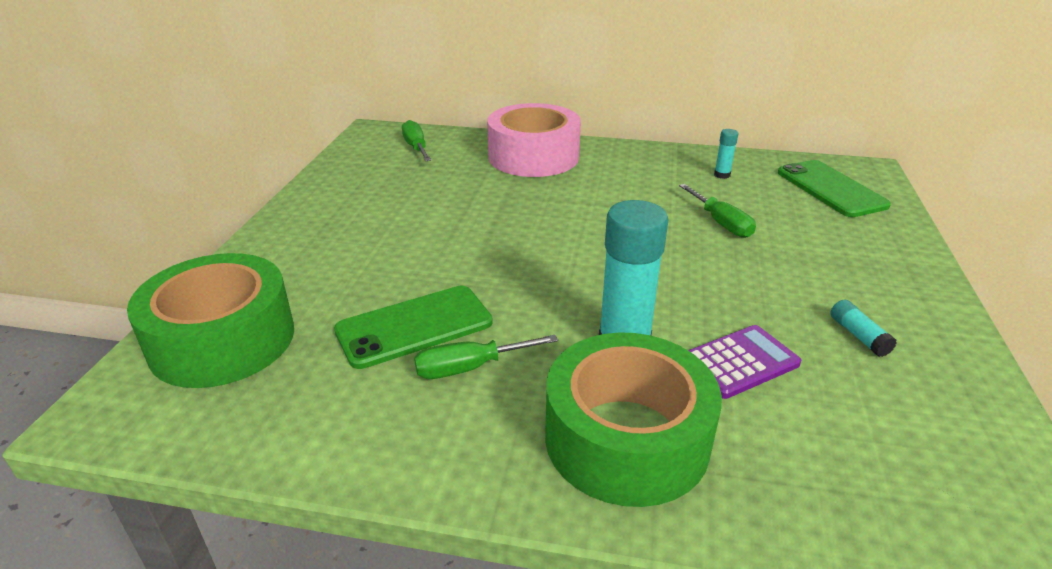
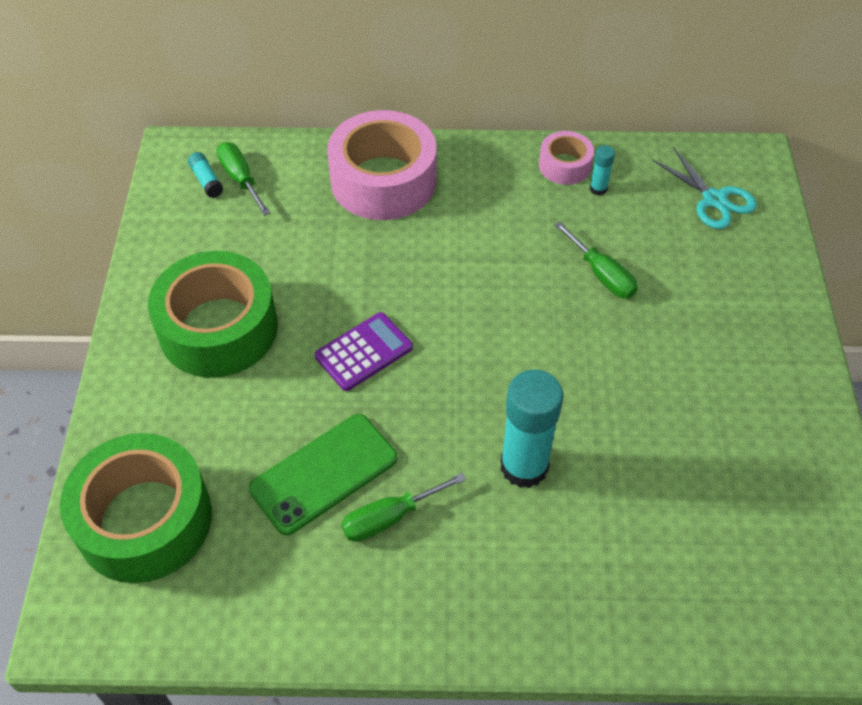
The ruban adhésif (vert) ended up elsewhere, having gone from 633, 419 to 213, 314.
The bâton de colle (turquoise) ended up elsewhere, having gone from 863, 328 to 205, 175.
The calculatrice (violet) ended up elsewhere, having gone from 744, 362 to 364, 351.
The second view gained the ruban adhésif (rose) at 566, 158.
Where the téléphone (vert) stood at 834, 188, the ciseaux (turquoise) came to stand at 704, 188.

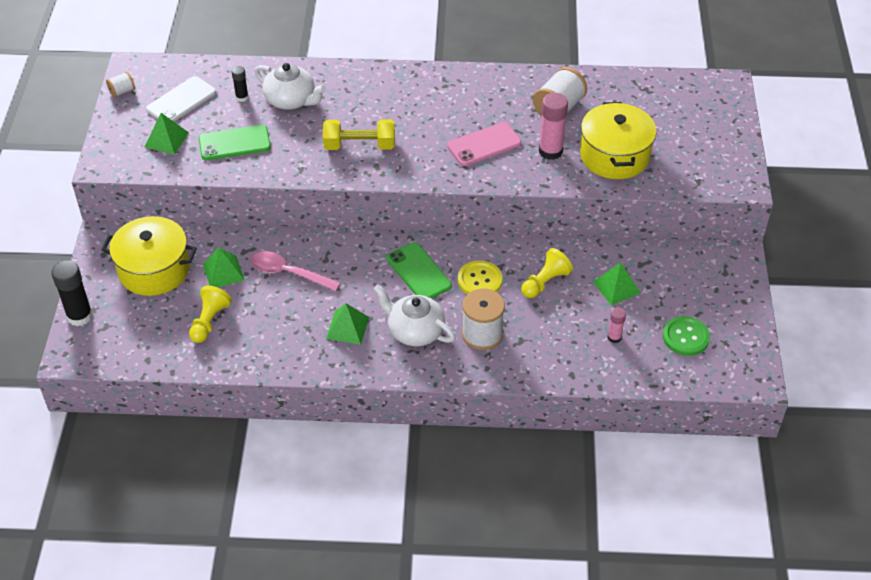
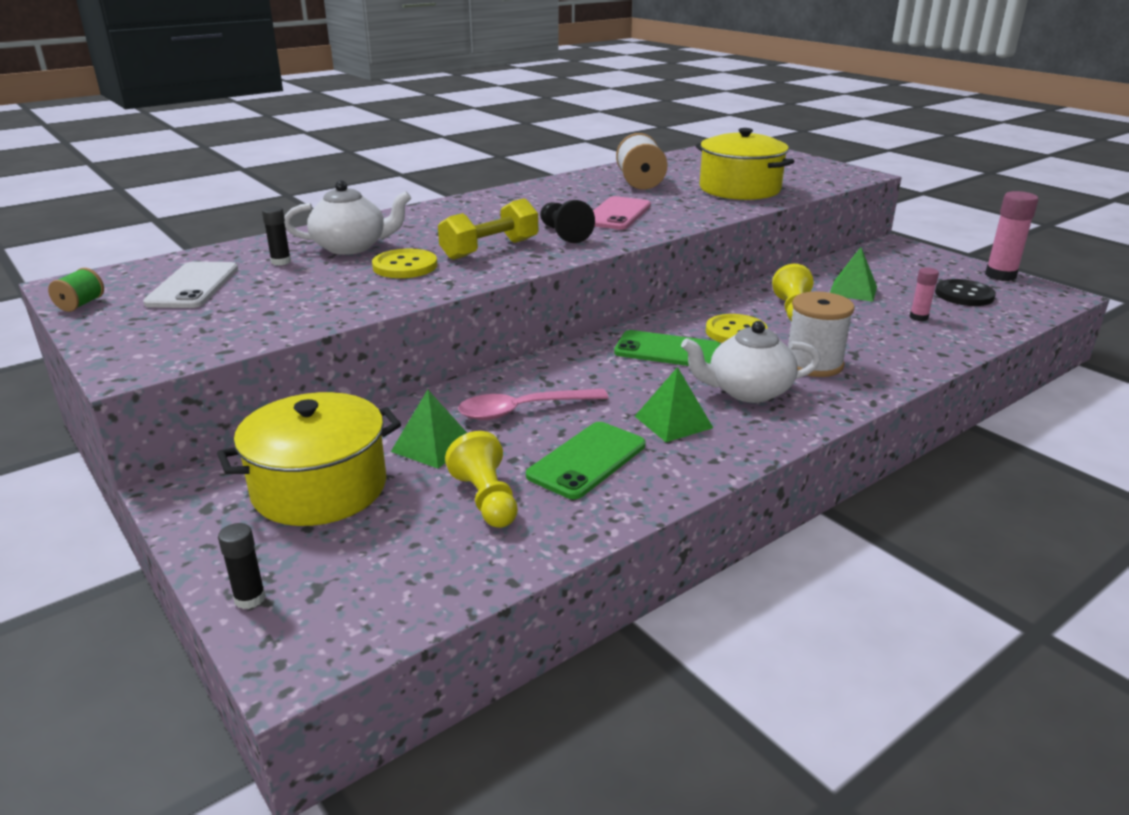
What was the bobine (blanc) at 120, 85 turned into the bobine (vert) at 76, 290.
The size of the bâton de colle (noir) at 72, 293 changed by a factor of 0.55.
The second view gained the bouton (jaune) at 404, 263.
The téléphone (vert) ended up elsewhere, having gone from 235, 142 to 586, 460.
The second view gained the pion (noir) at 567, 221.
What was the bouton (vert) at 686, 336 turned into the bouton (noir) at 965, 292.
The bâton de colle (rose) ended up elsewhere, having gone from 553, 126 to 1012, 236.
The second view lost the pyramide (vert) at 167, 134.

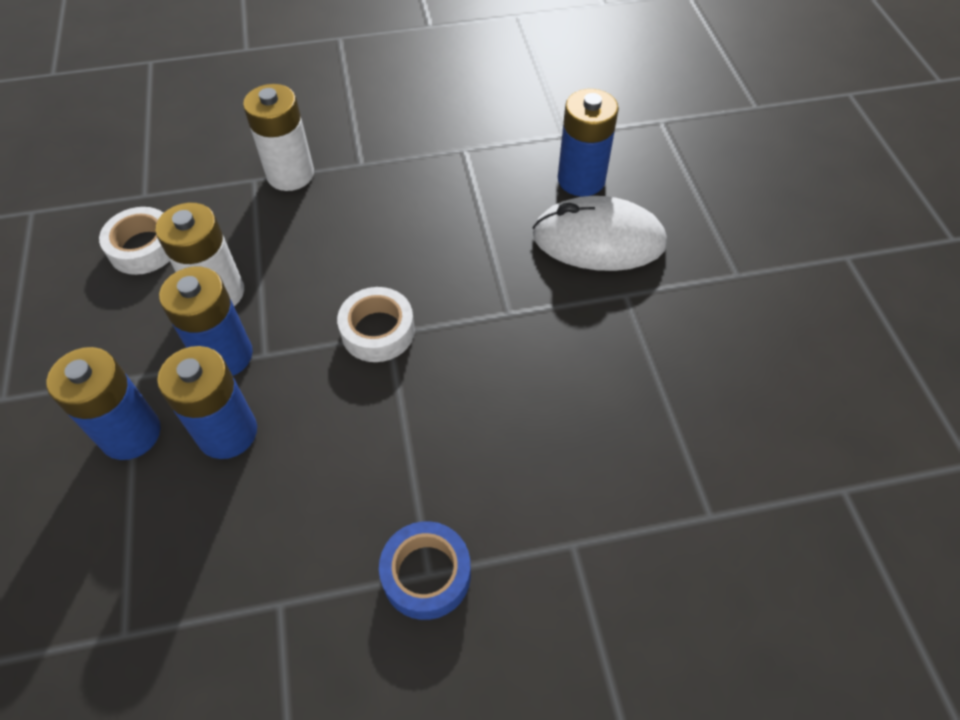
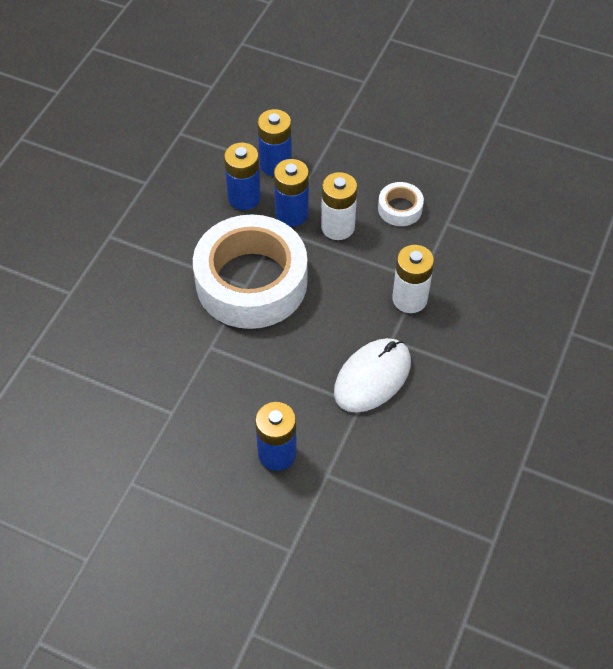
The size of the ruban adhésif (blanc) at 376, 324 changed by a factor of 2.39.
The souris (blanc) ended up elsewhere, having gone from 599, 233 to 372, 375.
The second view lost the ruban adhésif (bleu) at 425, 570.

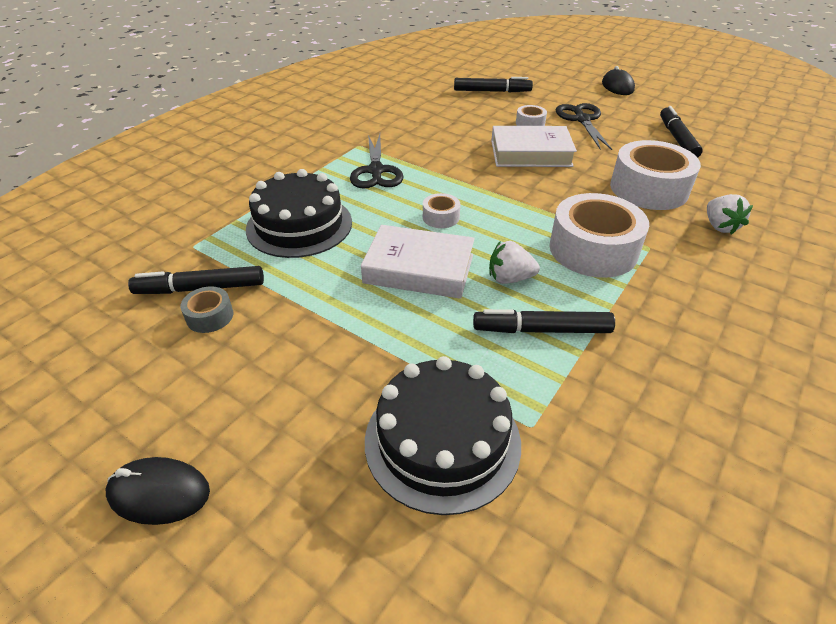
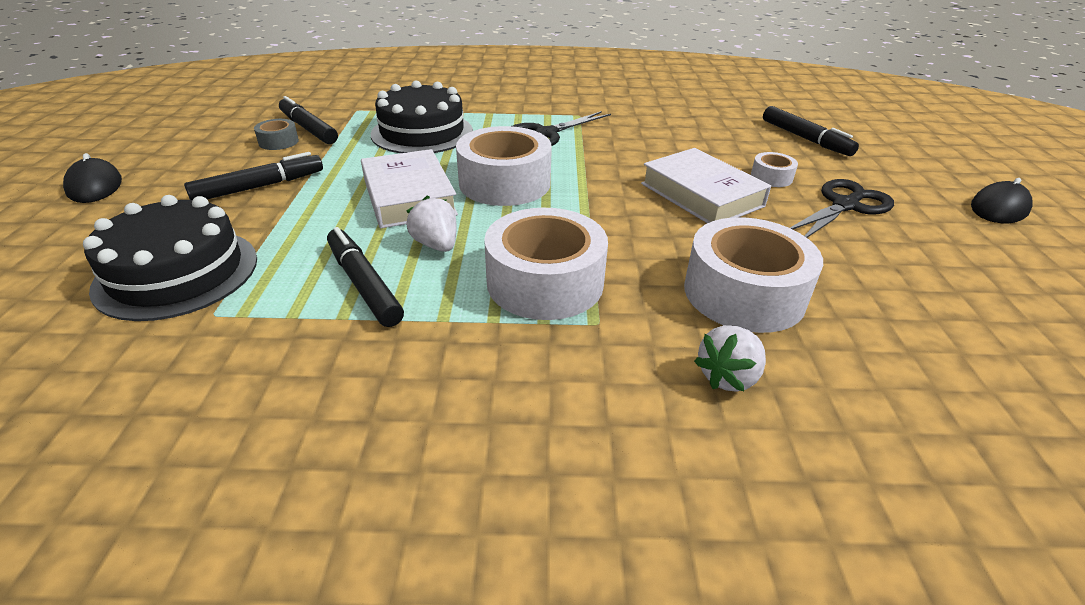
The feutre (noir) ended up elsewhere, having gone from 681, 132 to 253, 176.
The size of the ruban adhésif (blanc) at 441, 210 changed by a factor of 2.17.

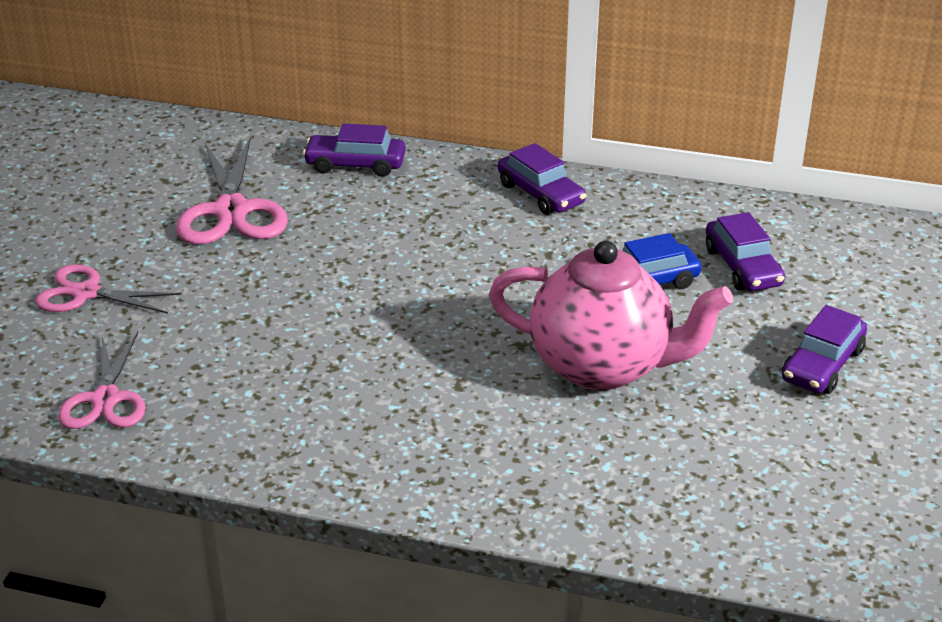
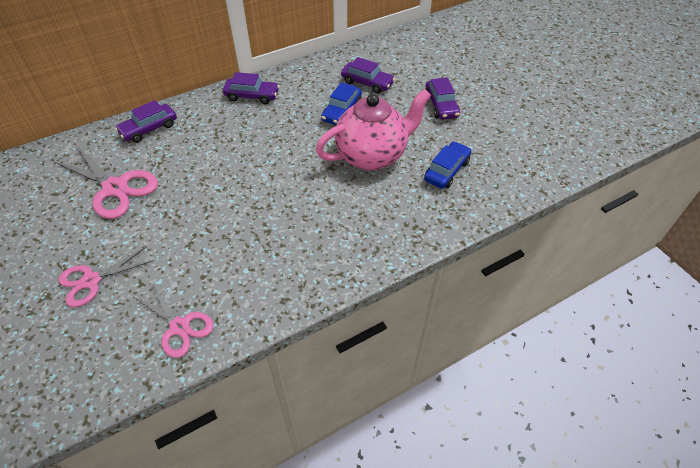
The second view gained the voiture (bleu) at 447, 165.

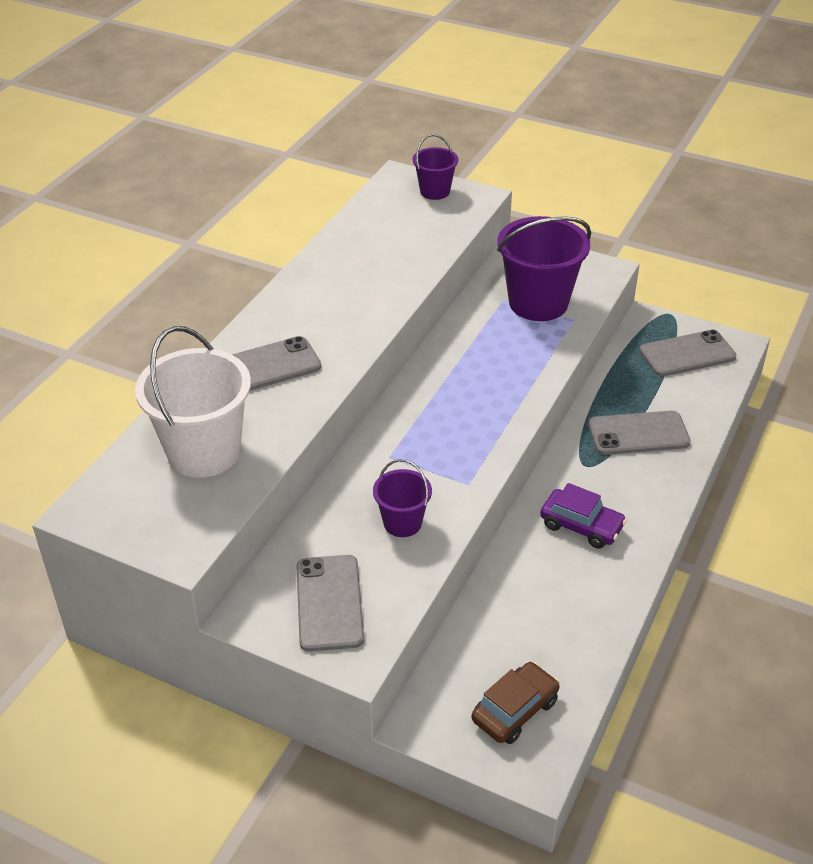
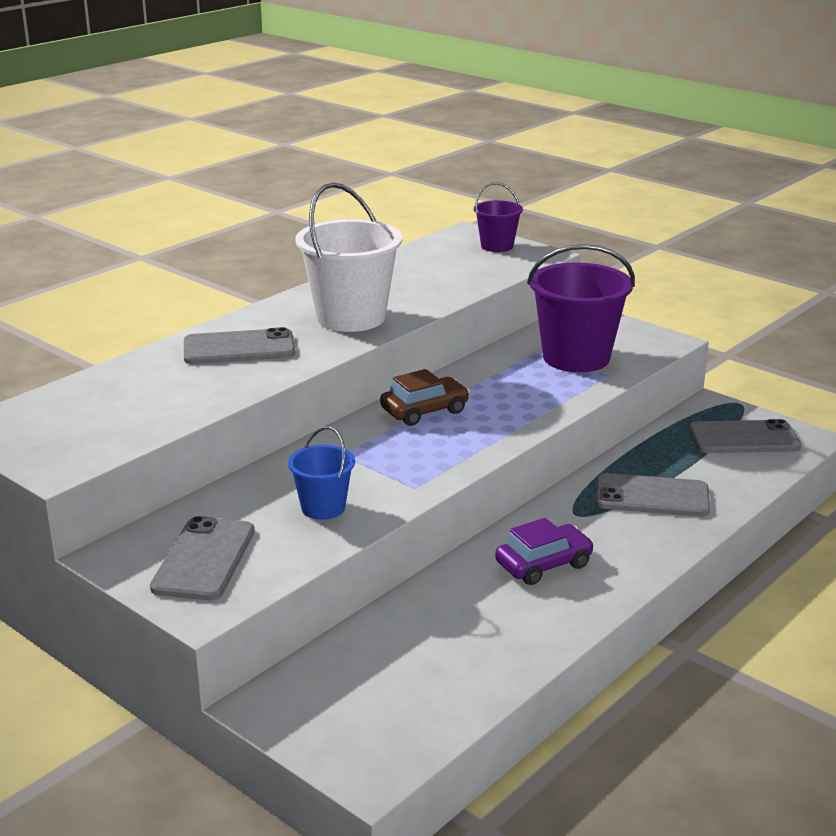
What was the seau (violet) at 402, 498 turned into the seau (bleu) at 321, 473.
The seau (blanc) ended up elsewhere, having gone from 193, 402 to 348, 257.
The voiture (marron) ended up elsewhere, having gone from 515, 703 to 425, 397.
The voiture (violet) at 583, 516 ended up facing another way, 75 degrees counterclockwise from before.

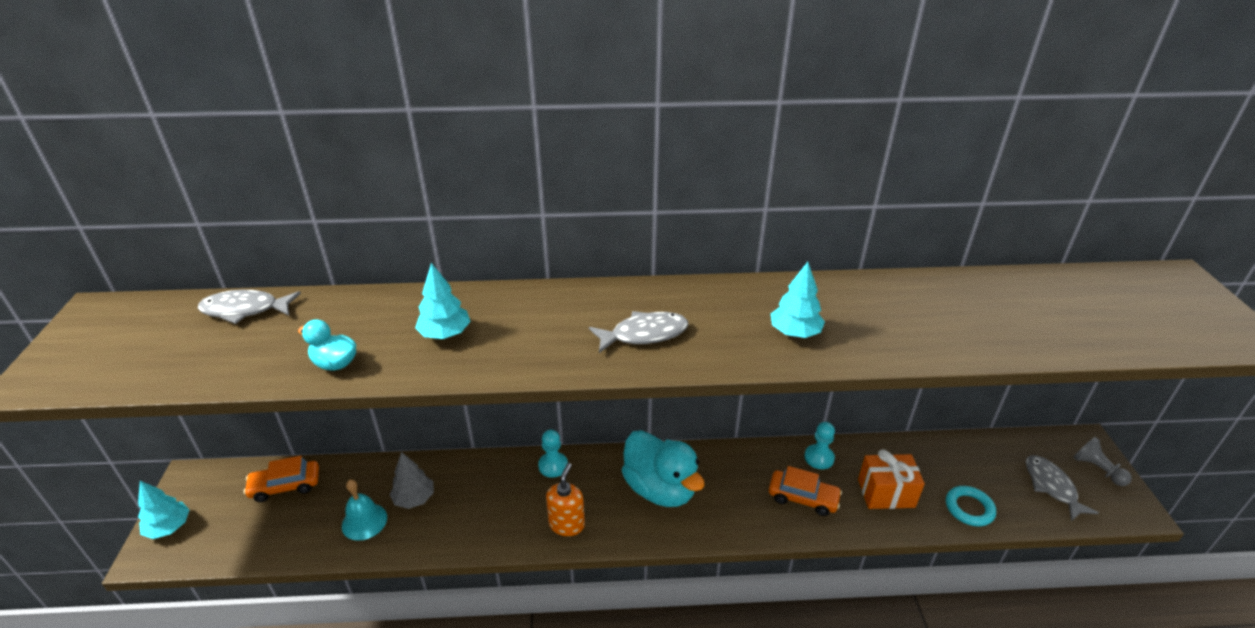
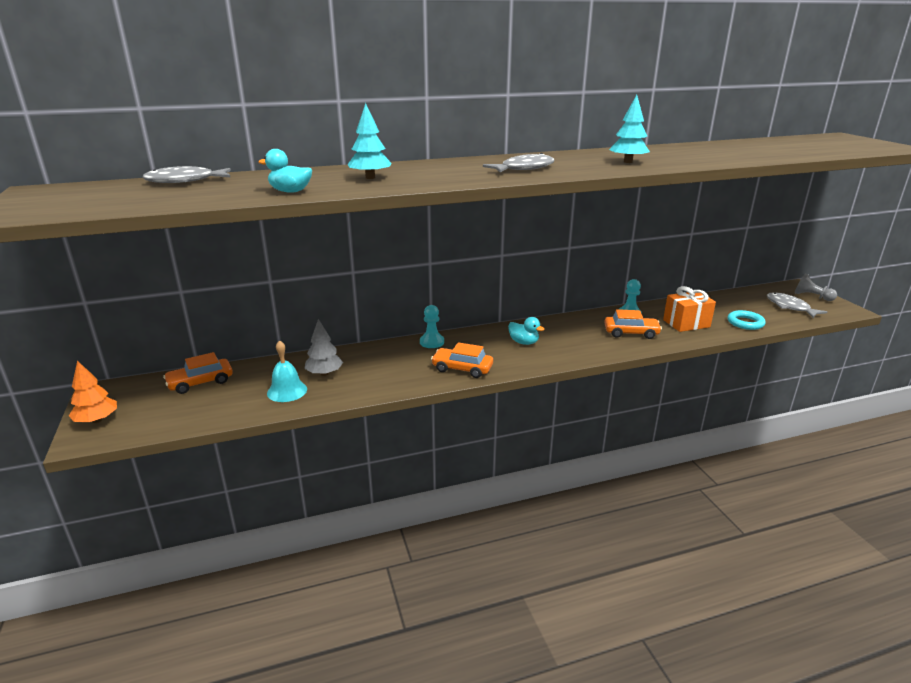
What was the arbre (turquoise) at 164, 510 turned into the arbre (orange) at 93, 392.
Where the distributeur de savon (orange) stood at 565, 499, the voiture (orange) came to stand at 462, 360.
The size of the canard (turquoise) at 663, 468 changed by a factor of 0.47.

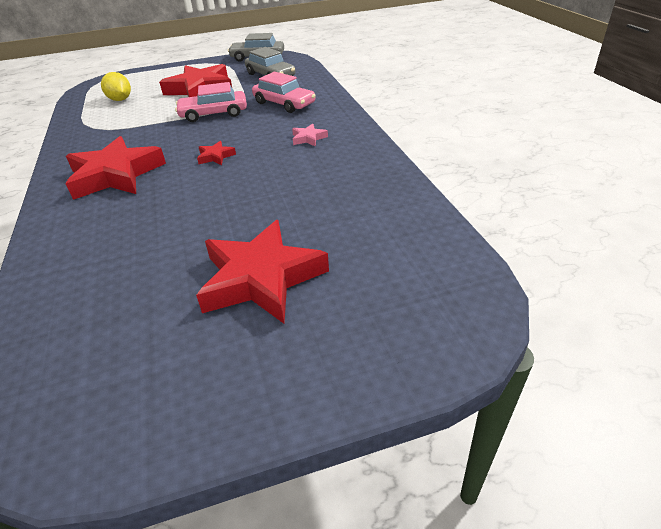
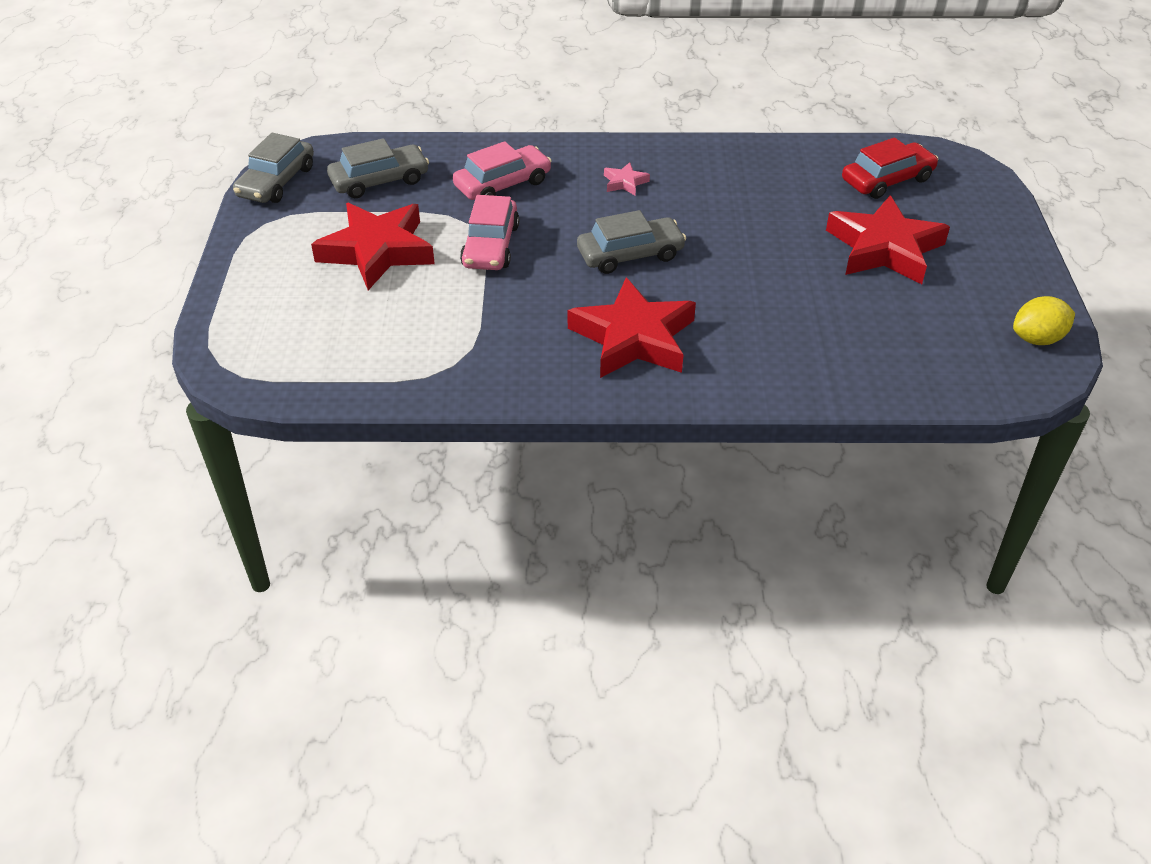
Where the étoile (rouge) stood at 216, 153, the voiture (gris) came to stand at 631, 242.
The second view gained the voiture (rouge) at 890, 168.
The citron (jaune) ended up elsewhere, having gone from 116, 86 to 1044, 320.

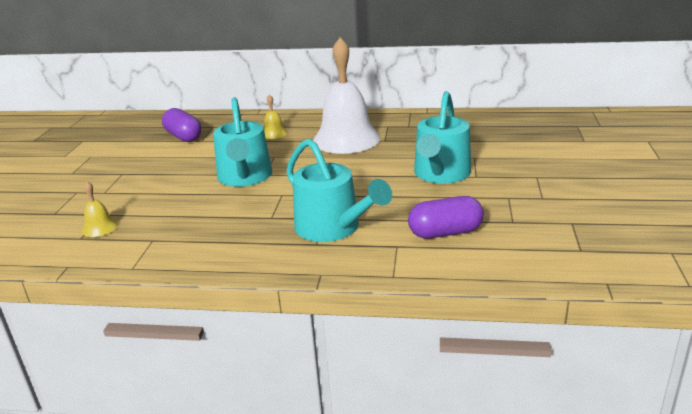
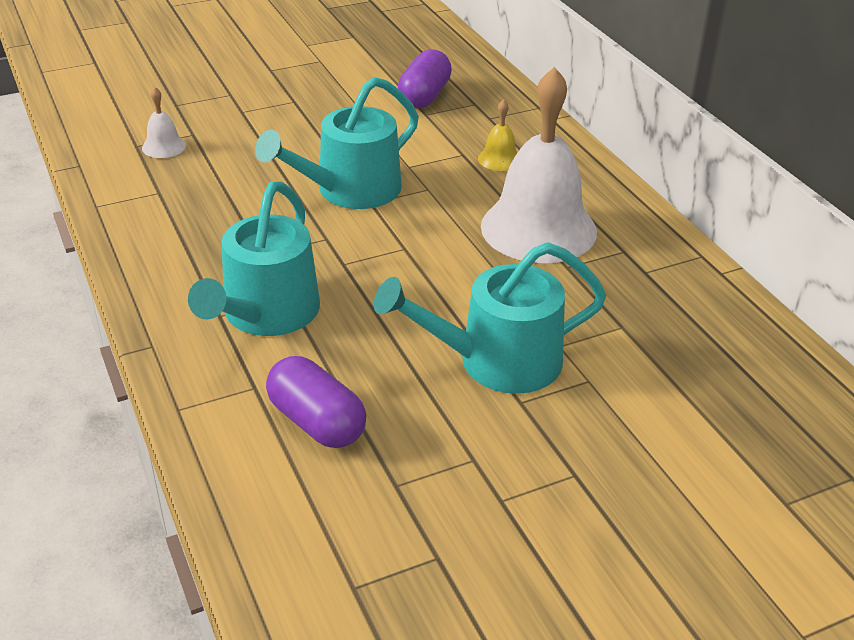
What was the cloche (jaune) at 100, 209 turned into the cloche (blanc) at 164, 122.

